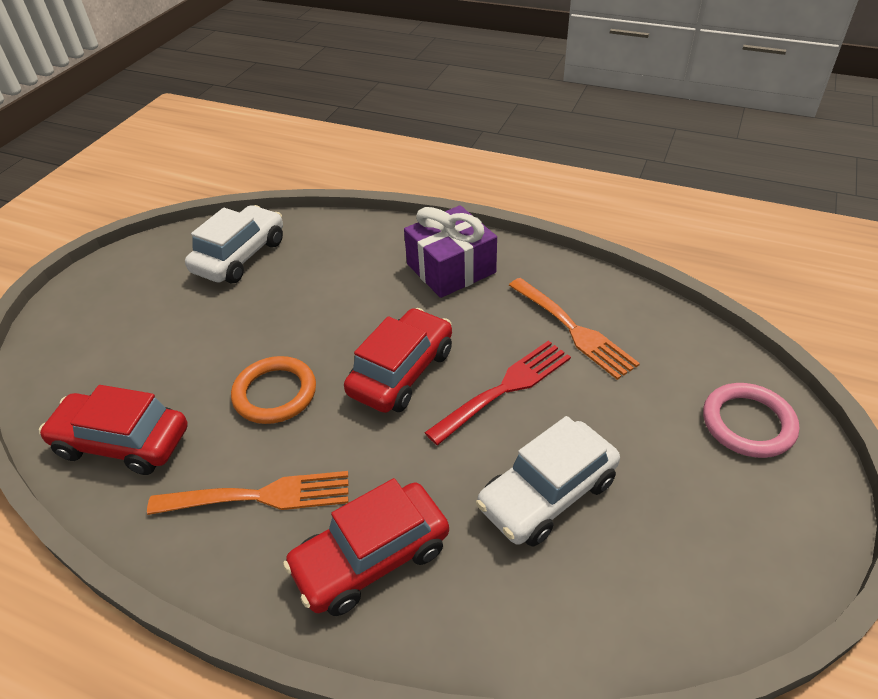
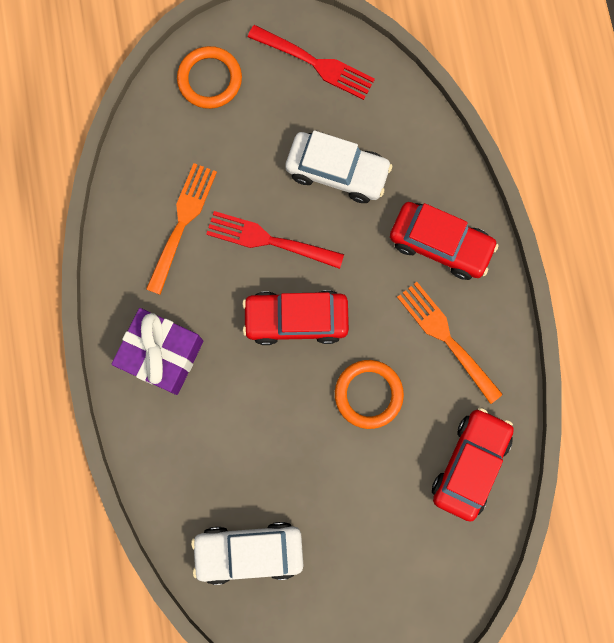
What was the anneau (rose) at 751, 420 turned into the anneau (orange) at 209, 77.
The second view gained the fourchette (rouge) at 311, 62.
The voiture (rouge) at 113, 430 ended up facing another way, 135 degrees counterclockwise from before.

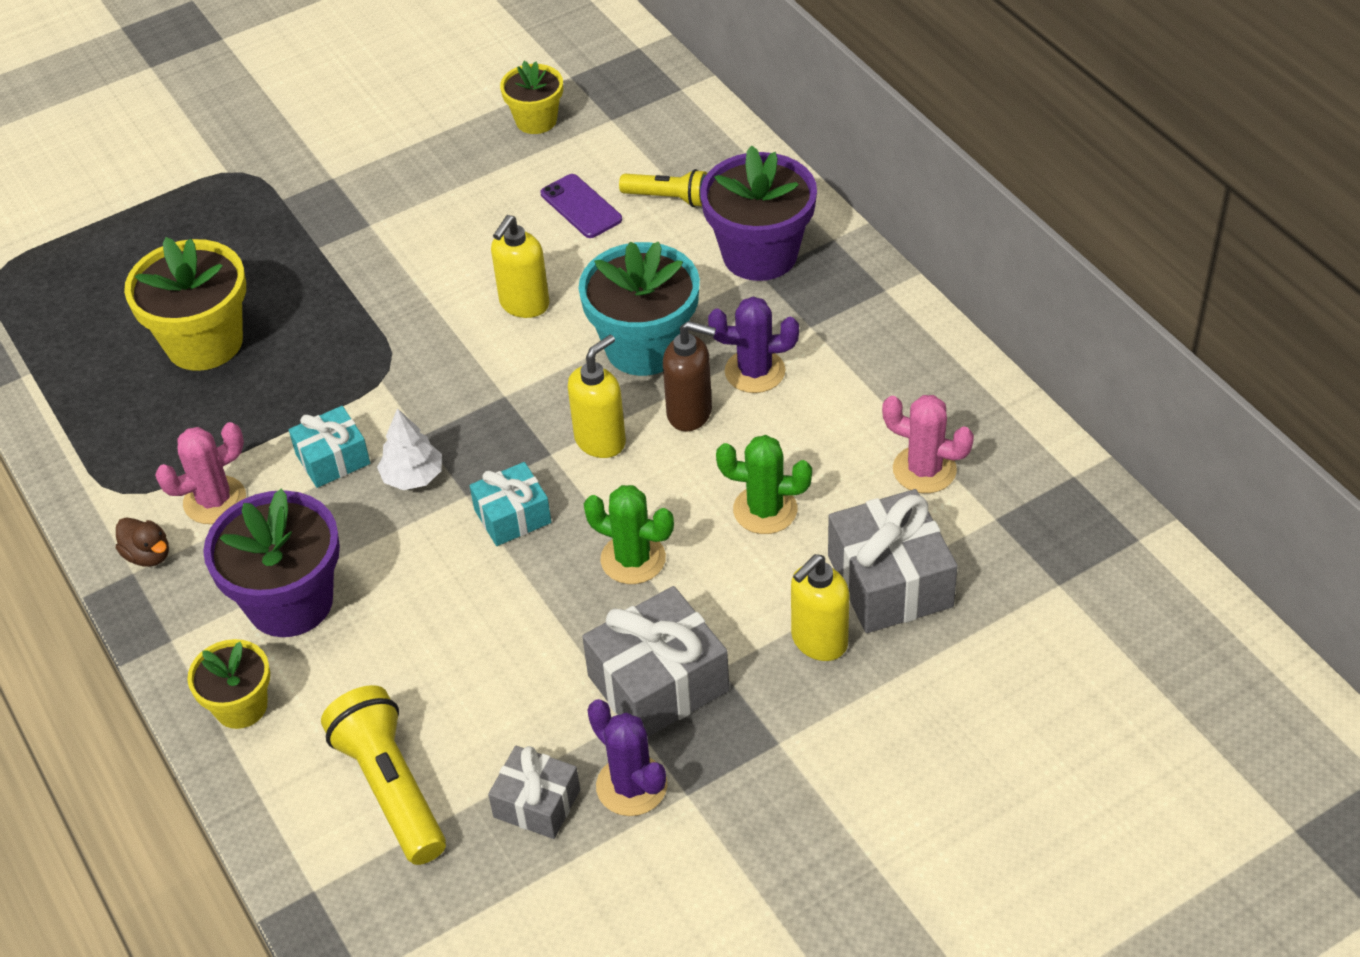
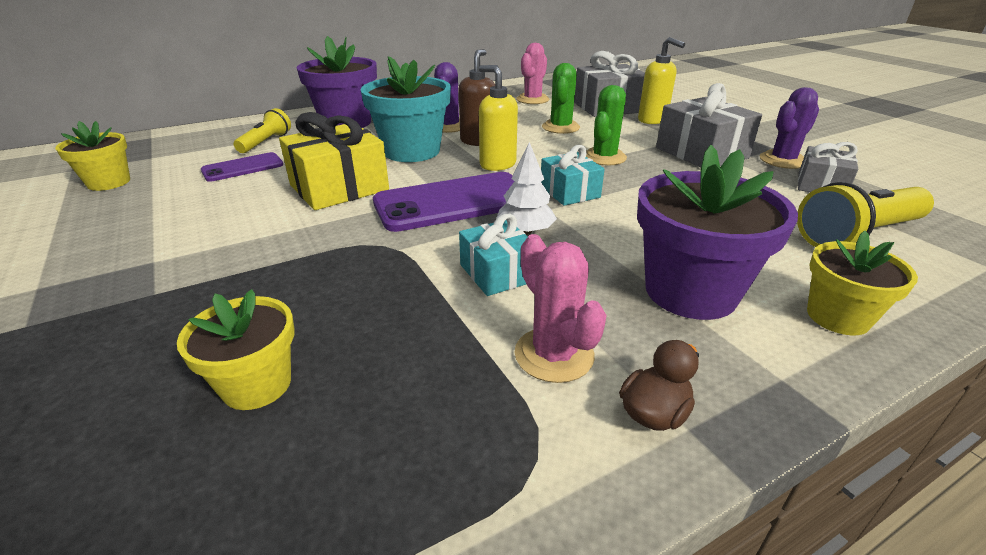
The size of the pot de fleurs (jaune) at 185, 304 changed by a factor of 0.59.
Where the distributeur de savon (jaune) stood at 520, 266, the cadeau (jaune) came to stand at 334, 161.
The second view gained the téléphone (violet) at 443, 202.

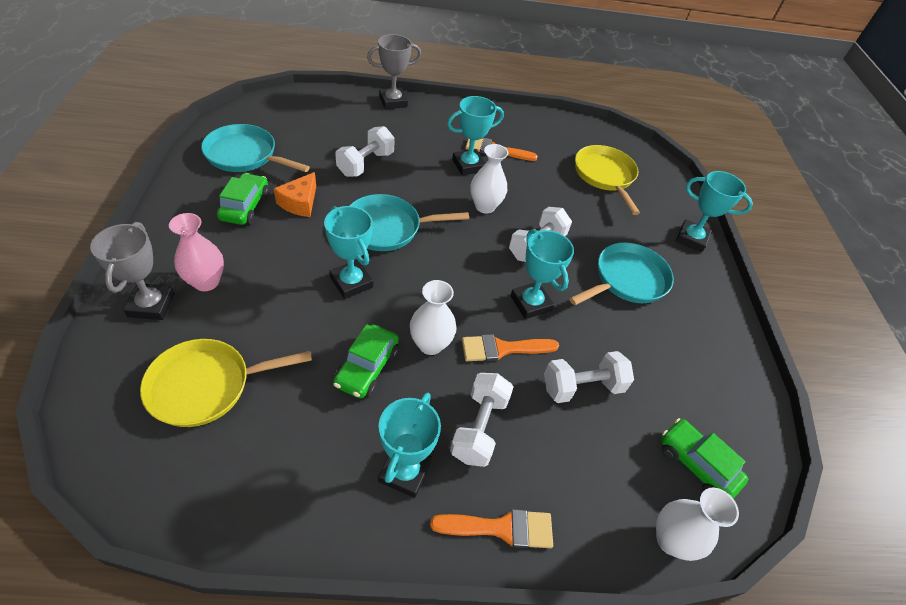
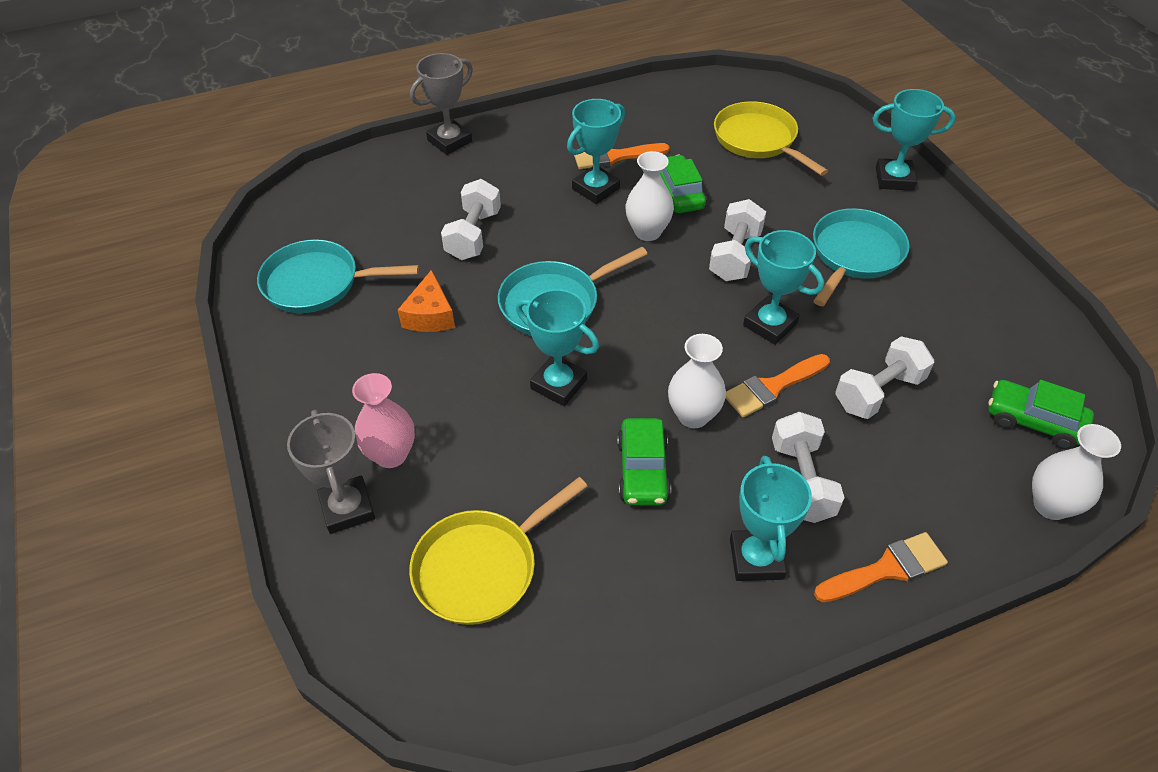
The voiture (vert) ended up elsewhere, having gone from 243, 199 to 683, 184.

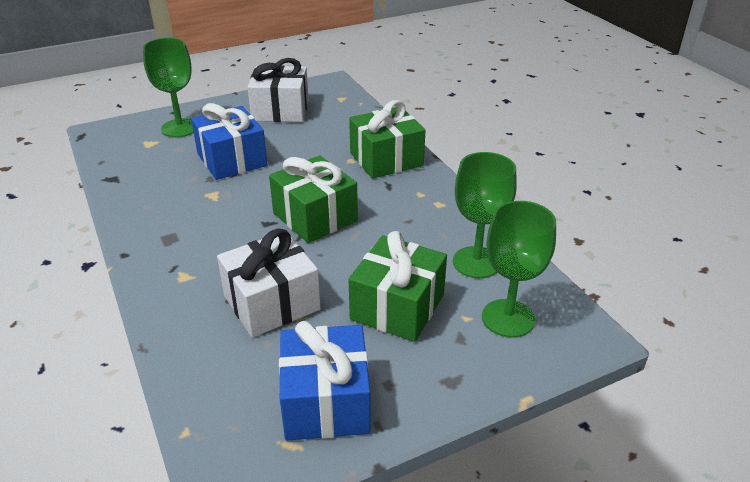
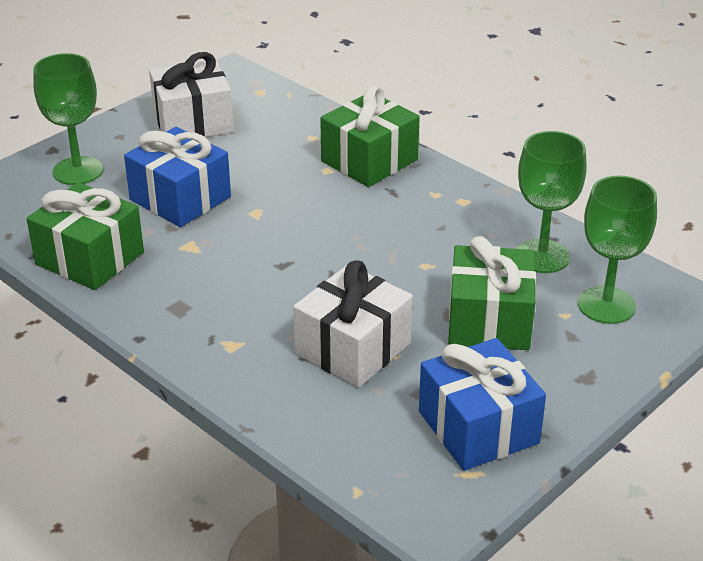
The cadeau (vert) ended up elsewhere, having gone from 313, 199 to 85, 236.

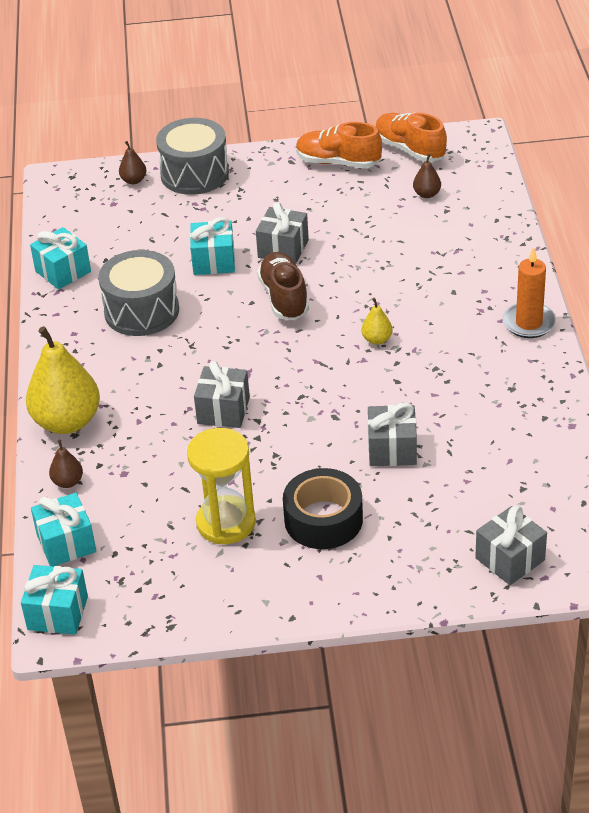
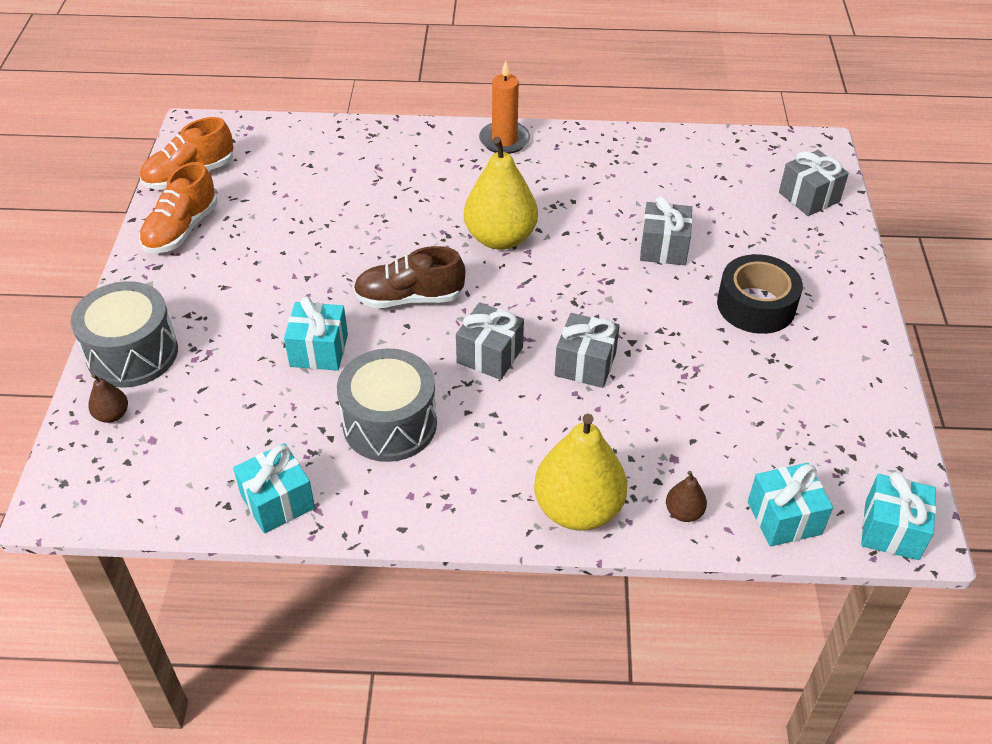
The cadeau (gris) ended up elsewhere, having gone from 282, 233 to 490, 341.
The size of the poire (jaune) at 377, 321 changed by a factor of 2.26.
The second view lost the sablier (jaune) at 221, 486.
The second view lost the poire (marron) at 427, 176.

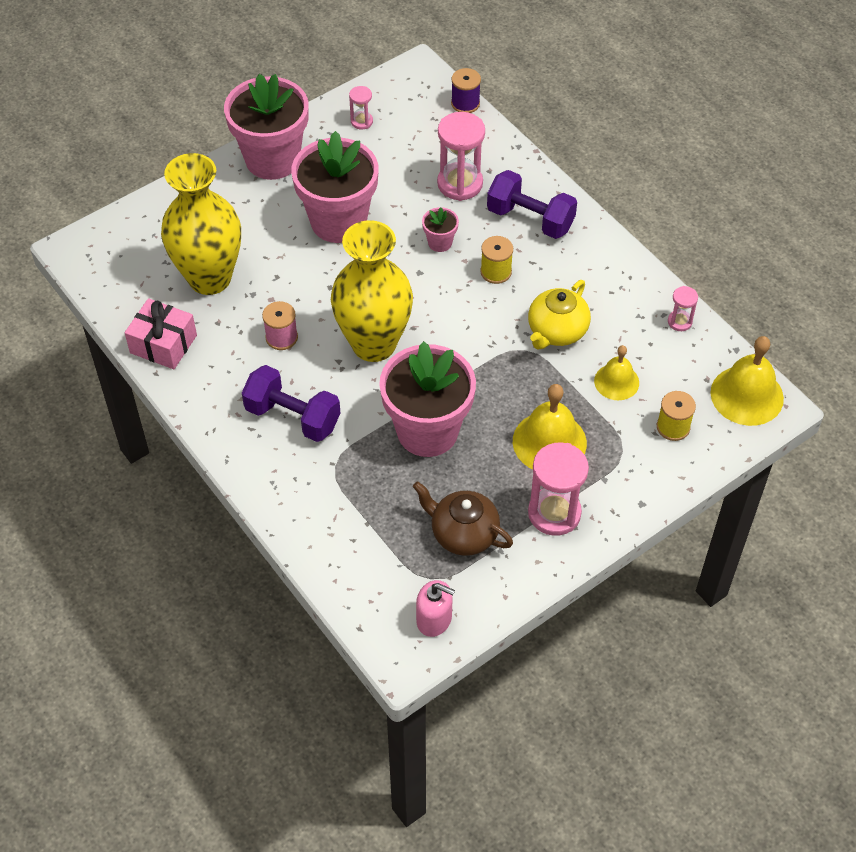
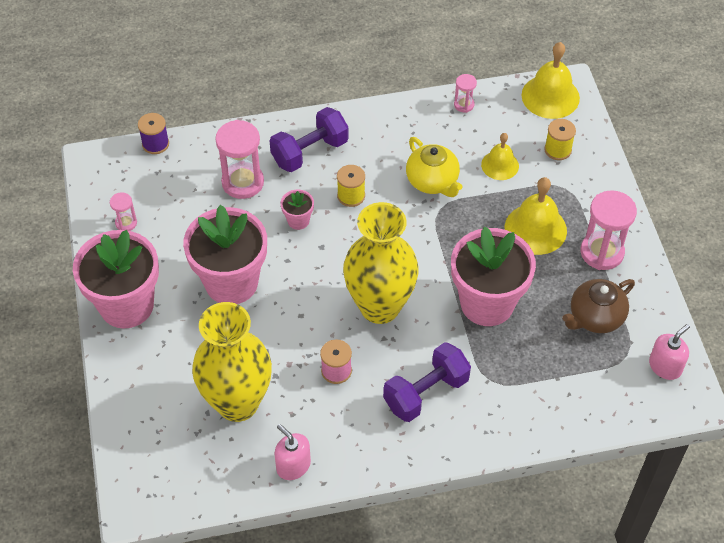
Where the cadeau (rose) stood at 161, 333, the distributeur de savon (rose) came to stand at 292, 452.

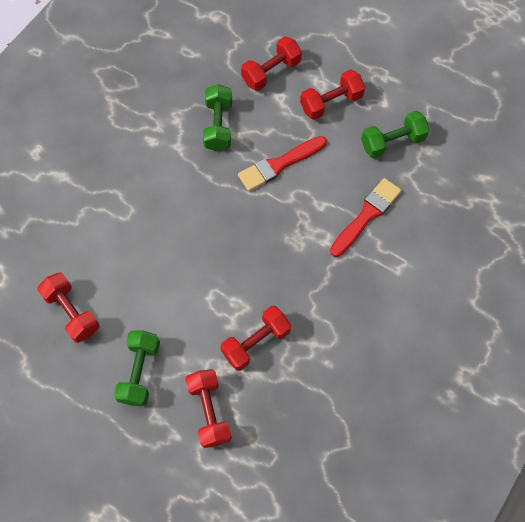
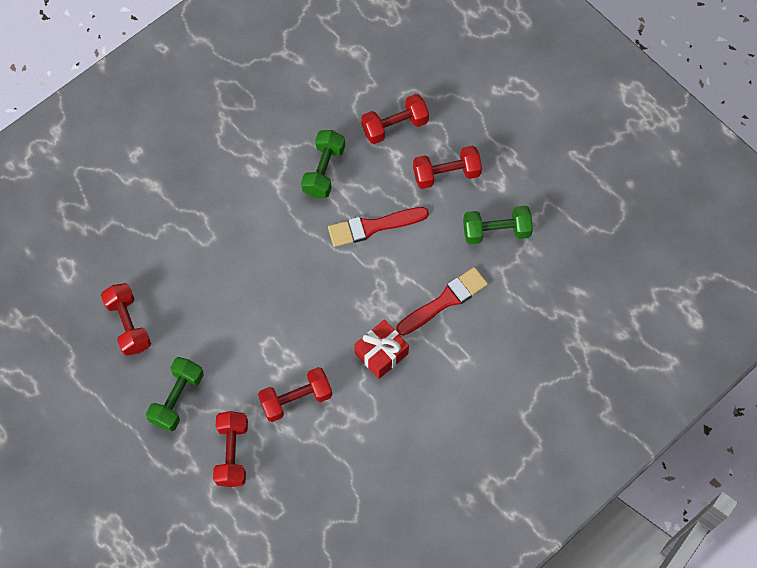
The second view gained the cadeau (rouge) at 381, 349.

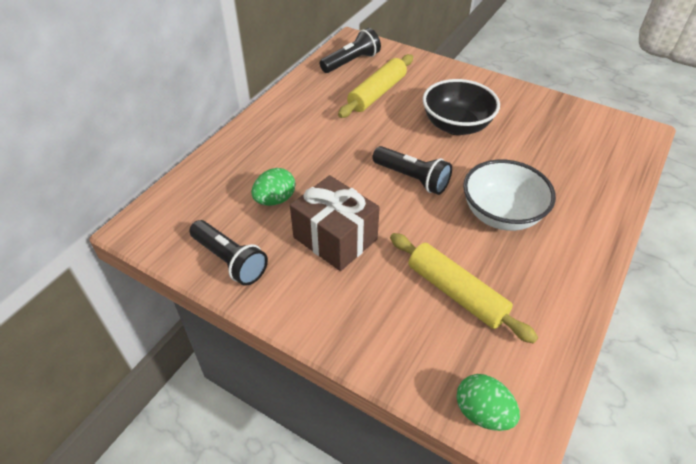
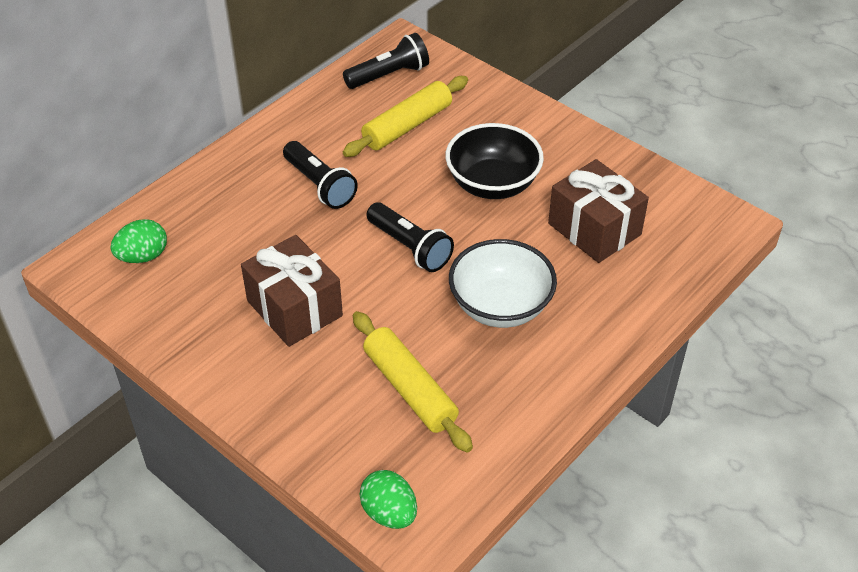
The œuf (vert) ended up elsewhere, having gone from 273, 187 to 138, 241.
The lampe de poche (noir) ended up elsewhere, having gone from 228, 253 to 320, 175.
The second view gained the cadeau (marron) at 598, 211.

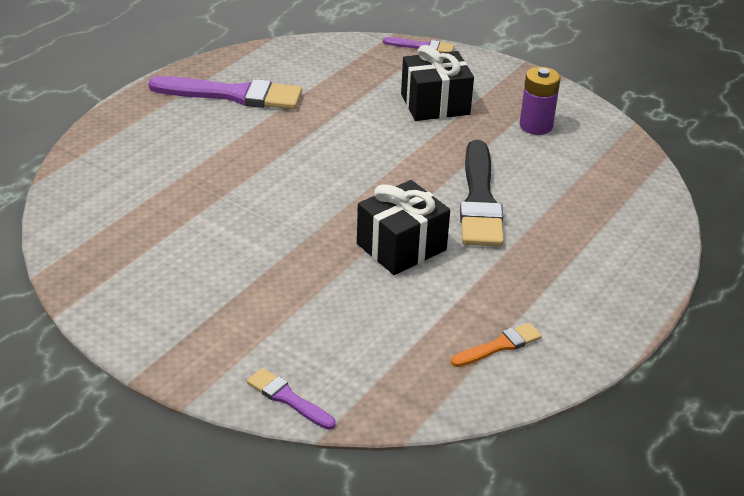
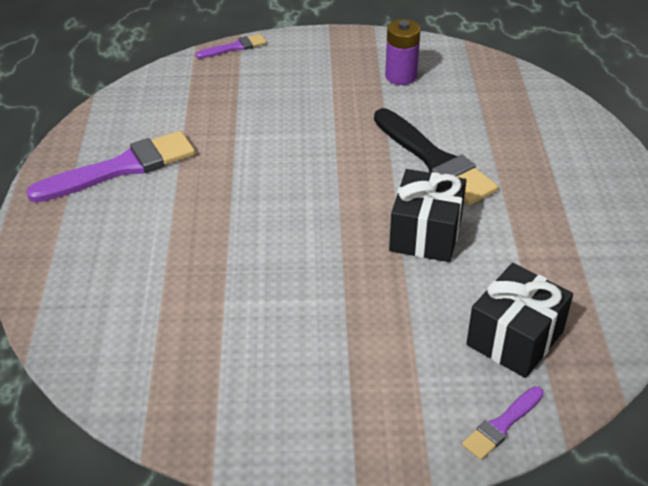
The pinceau (violet) at 291, 399 ended up facing another way, 45 degrees counterclockwise from before.
The cadeau (noir) ended up elsewhere, having gone from 437, 83 to 519, 320.
The second view lost the pinceau (orange) at 496, 345.

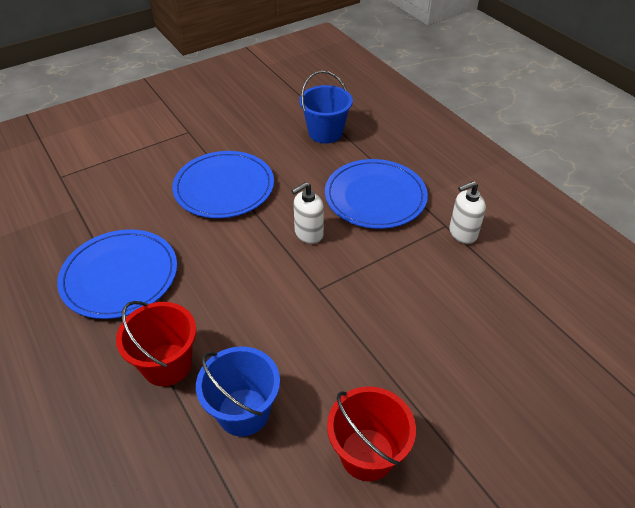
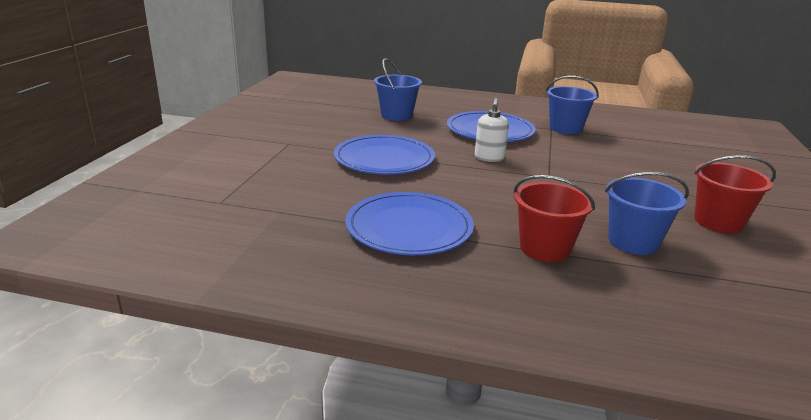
Where the distributeur de savon (blanc) stood at 467, 212, the seau (bleu) came to stand at 572, 105.

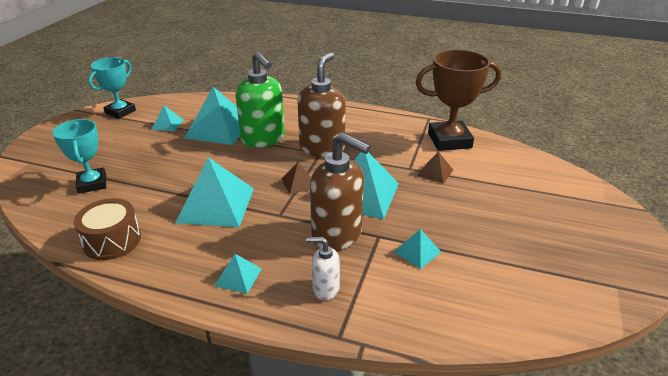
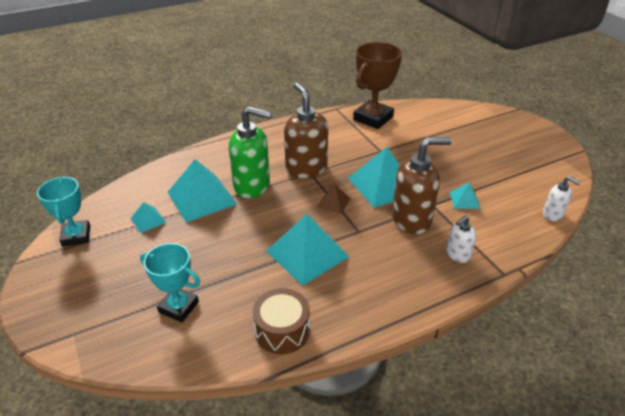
The second view gained the distributeur de savon (blanc) at 562, 198.
The second view lost the pyramide (turquoise) at 238, 274.
The second view lost the pyramide (marron) at 435, 168.

